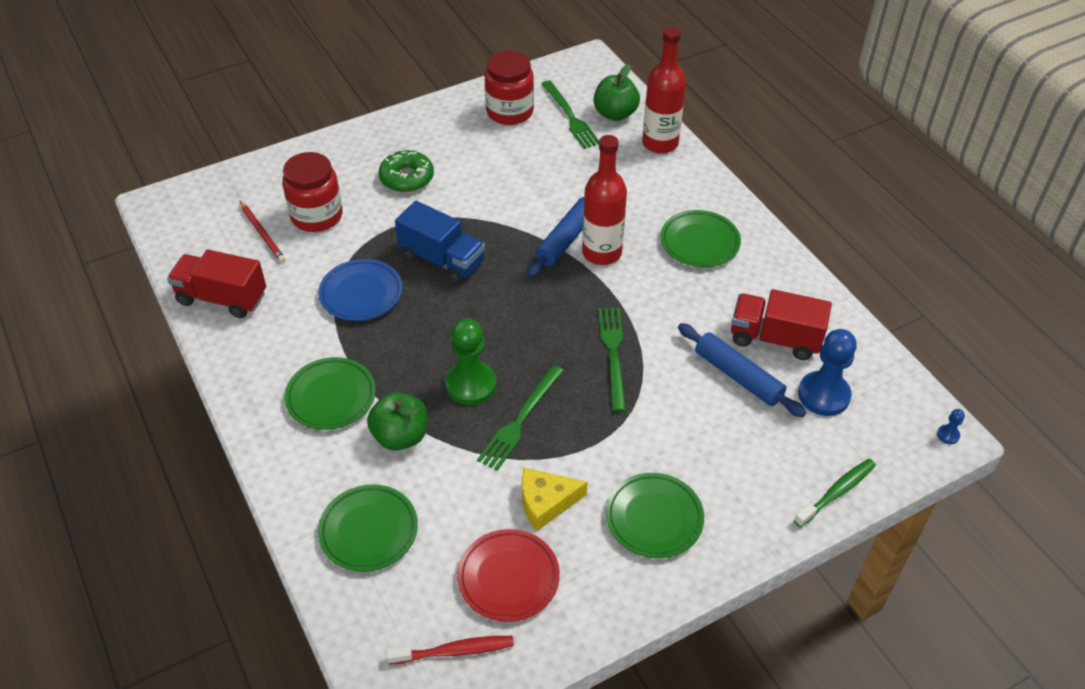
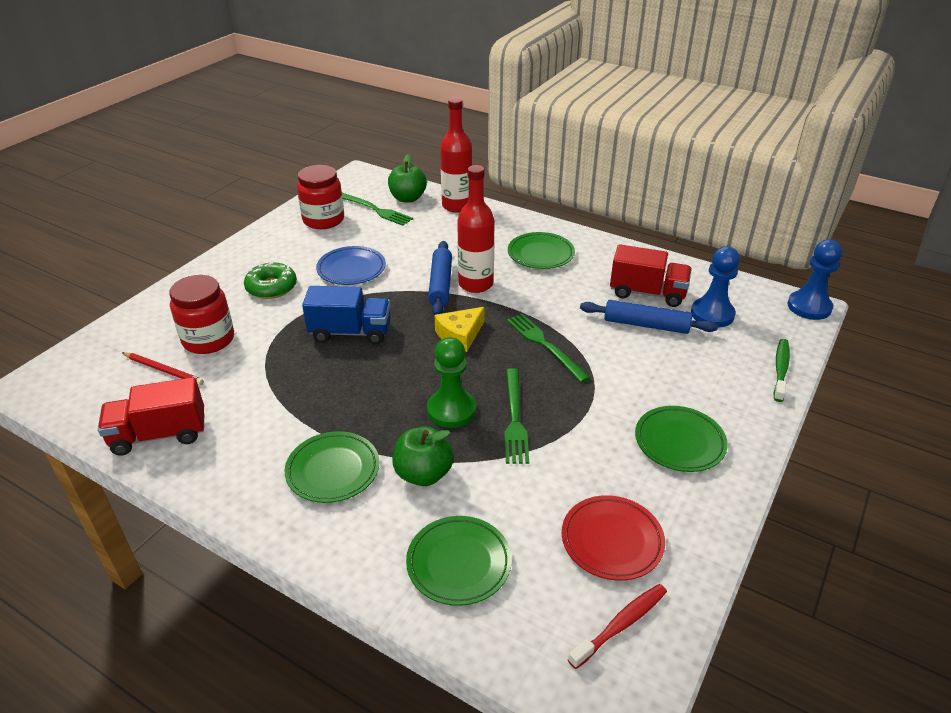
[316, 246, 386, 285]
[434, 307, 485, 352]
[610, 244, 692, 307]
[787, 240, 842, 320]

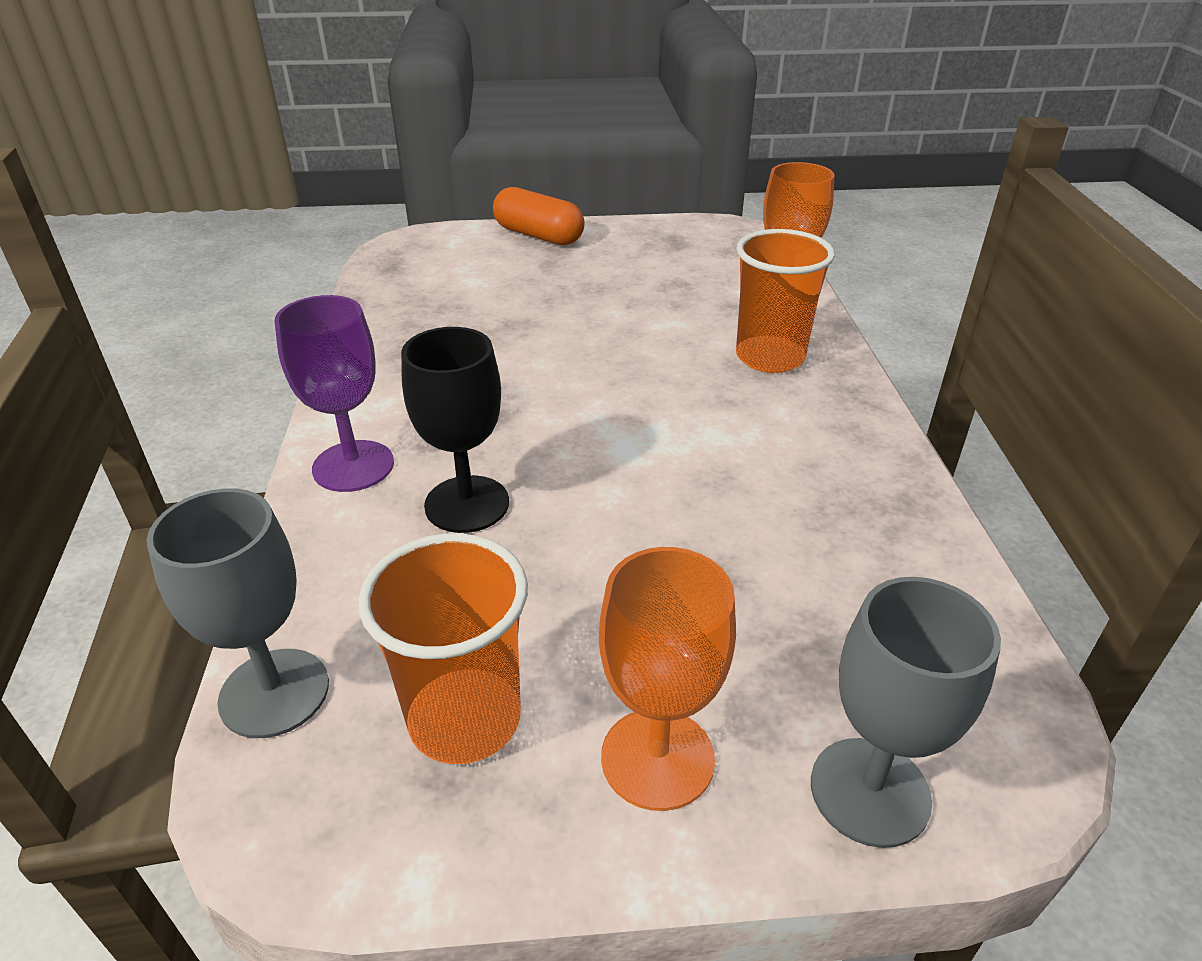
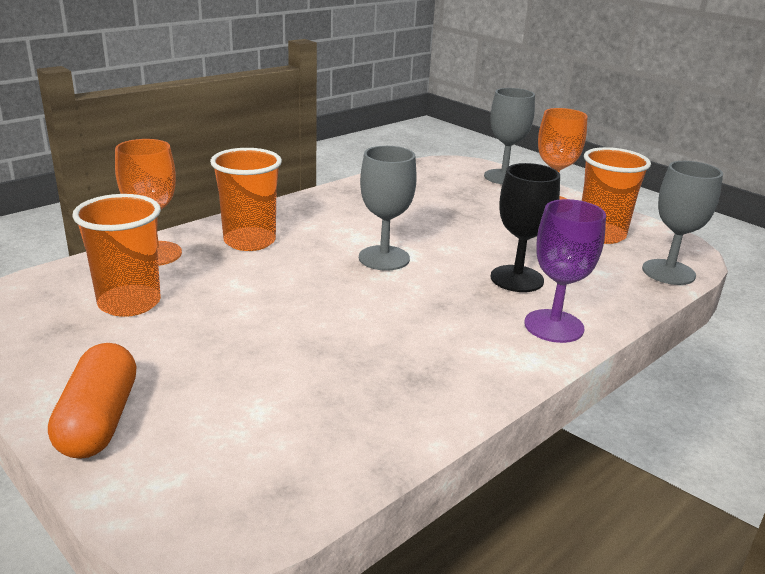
[72, 194, 161, 317]
[359, 146, 417, 271]

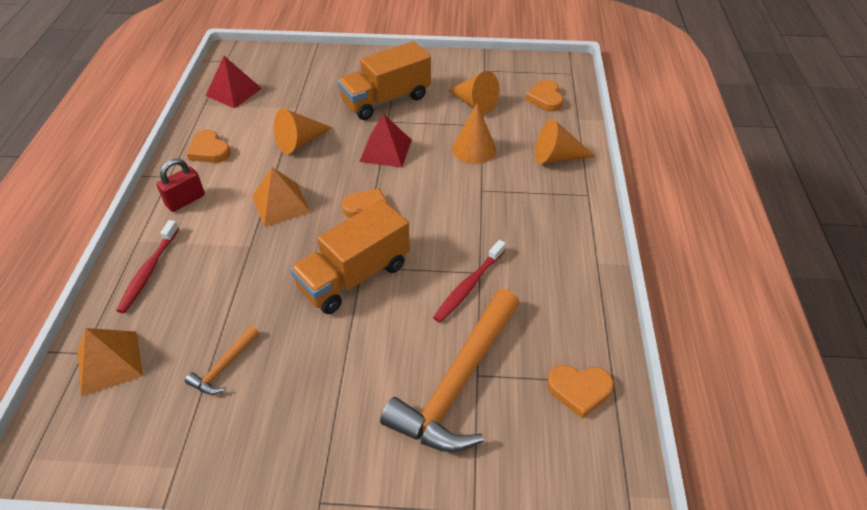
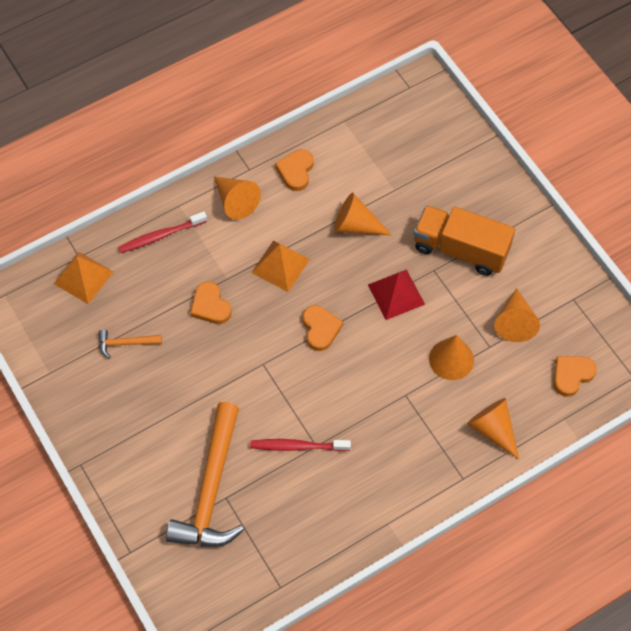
[166, 402, 244, 547]
[190, 281, 232, 324]
[214, 177, 261, 220]
[205, 56, 262, 109] (first image)
[290, 200, 410, 314] (first image)

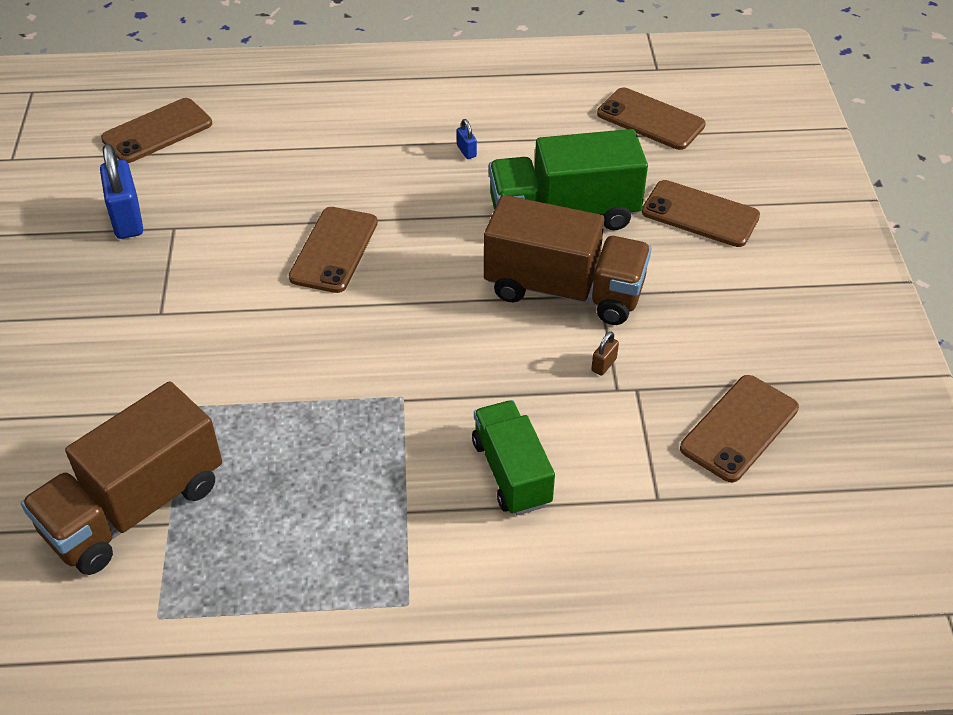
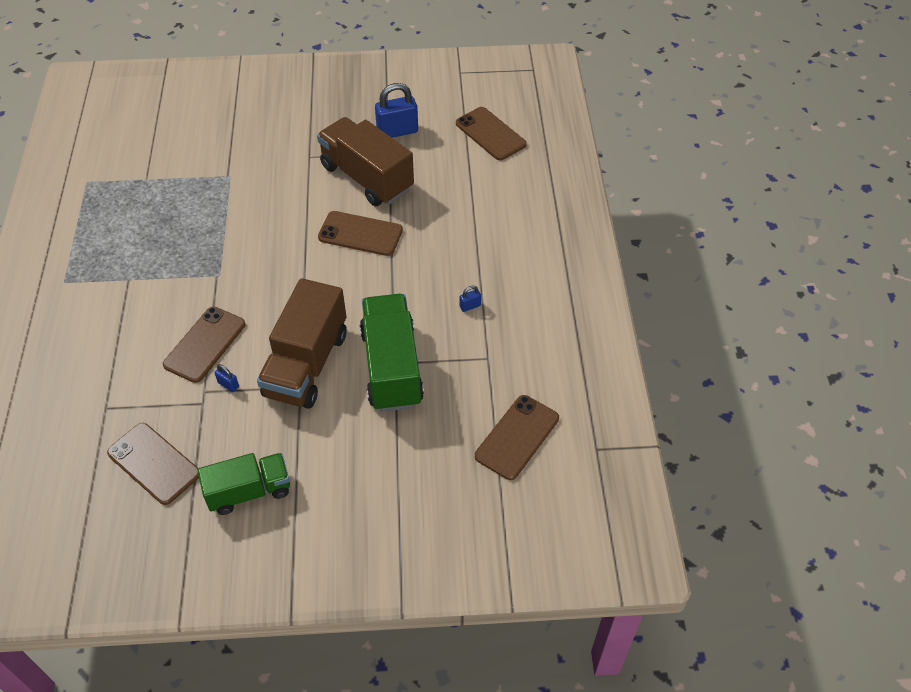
[163, 307, 245, 383]
[198, 453, 290, 515]
[215, 364, 239, 392]
[317, 117, 414, 206]

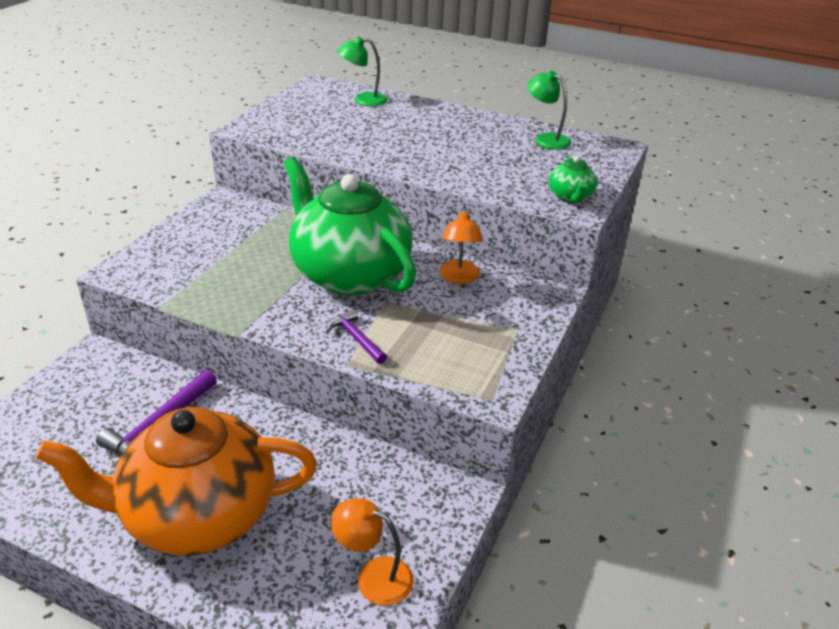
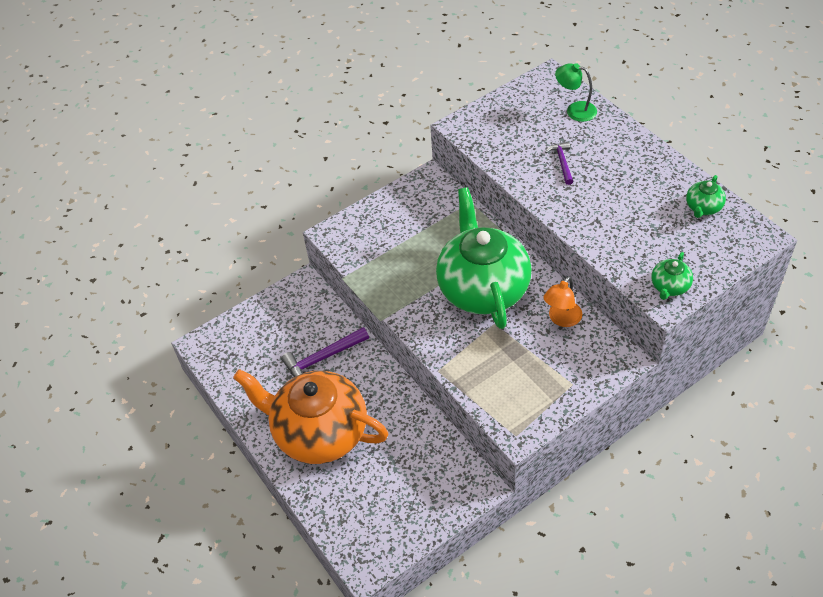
[545, 142, 573, 185]
[686, 175, 726, 218]
[331, 498, 414, 606] (first image)

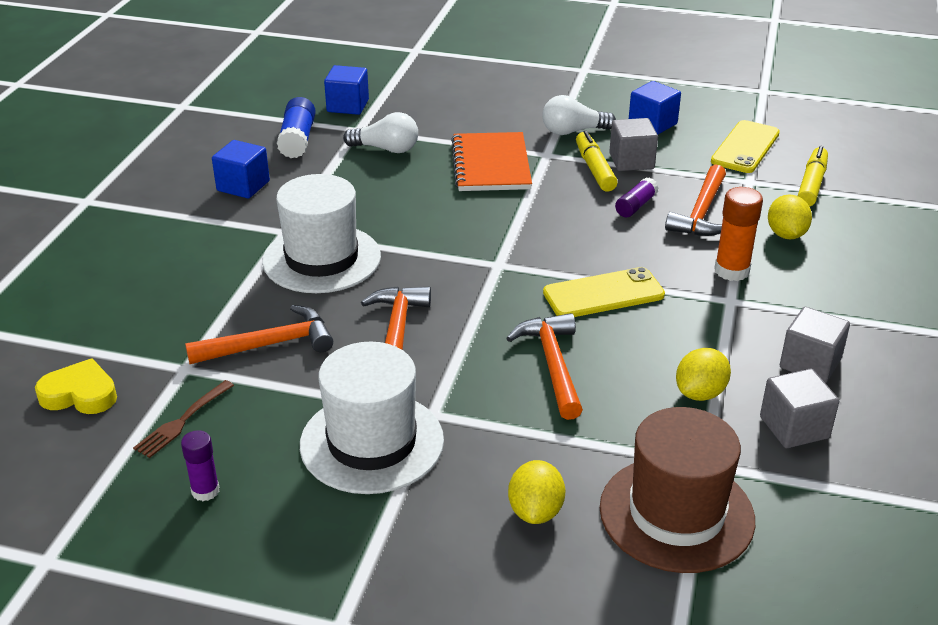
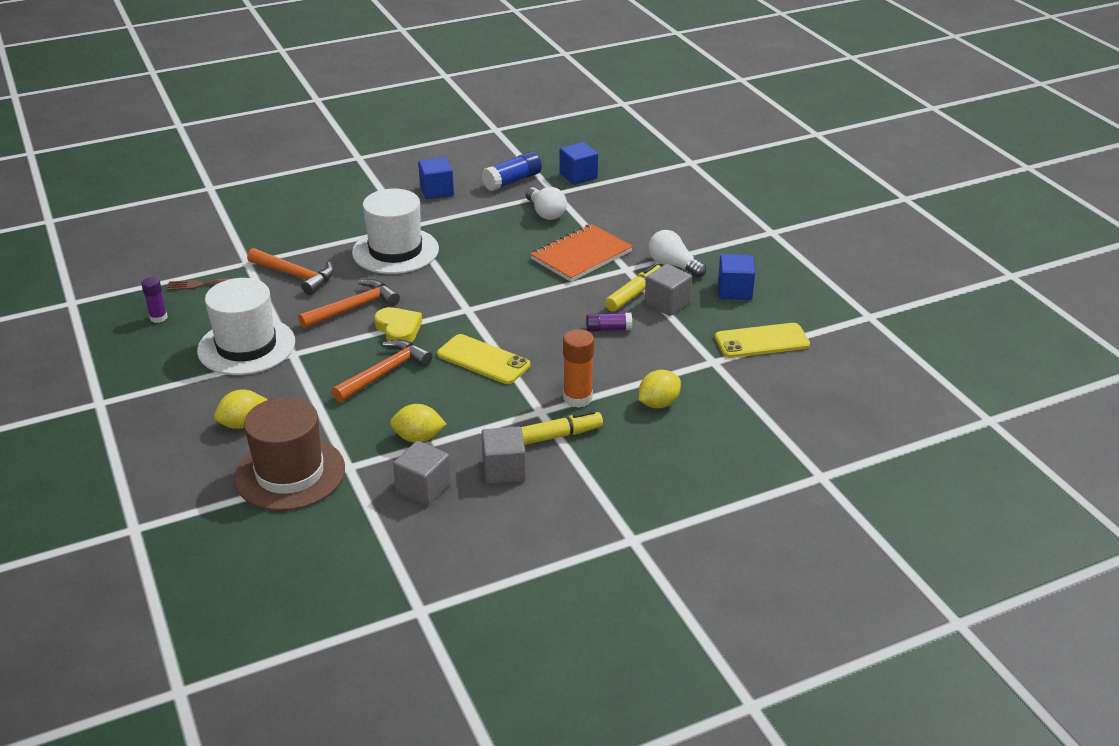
[374, 307, 422, 342]
[521, 410, 603, 445]
[665, 164, 726, 236] (first image)

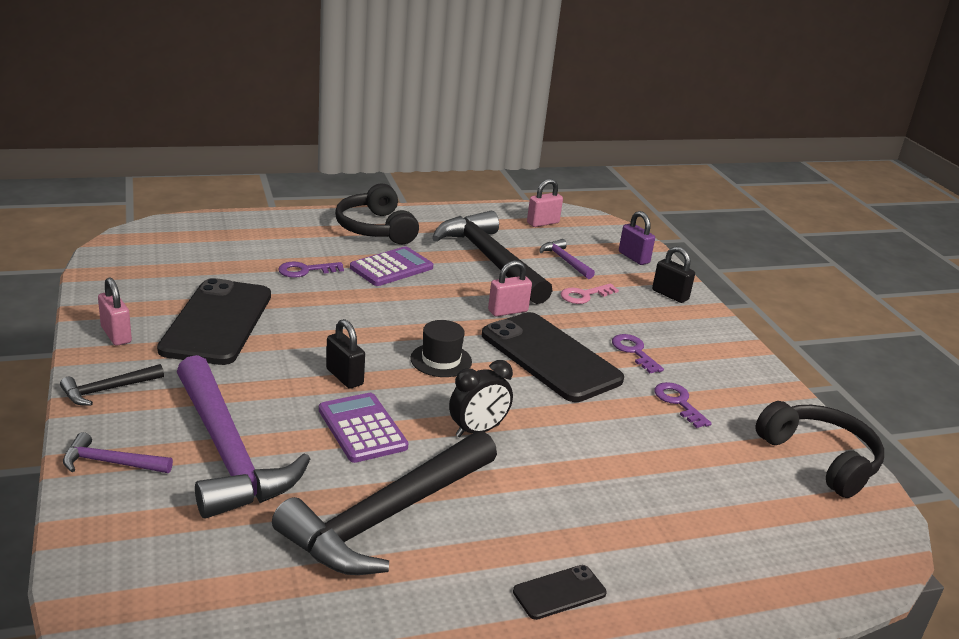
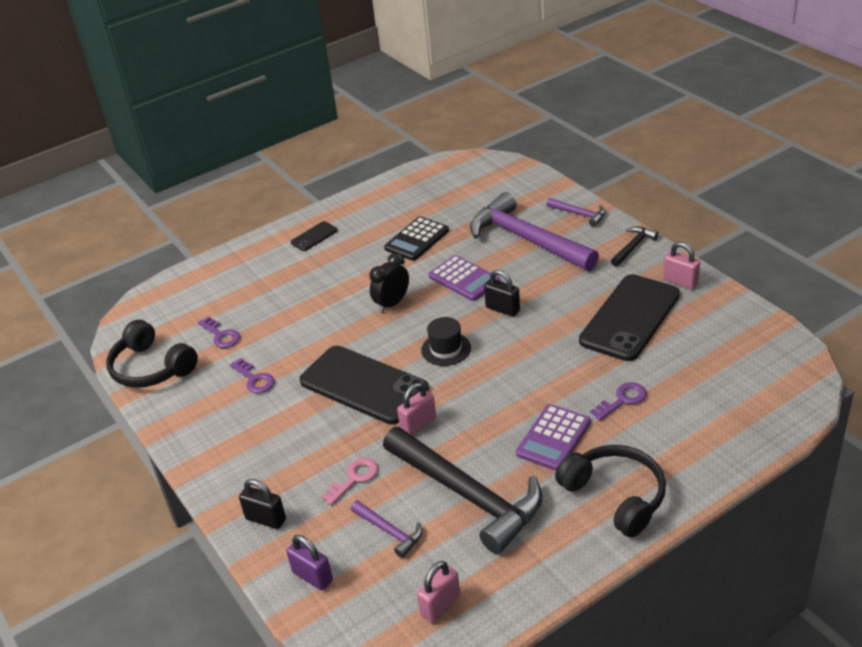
[198, 316, 240, 348]
[384, 216, 449, 261]
[546, 198, 605, 227]
[579, 274, 680, 361]

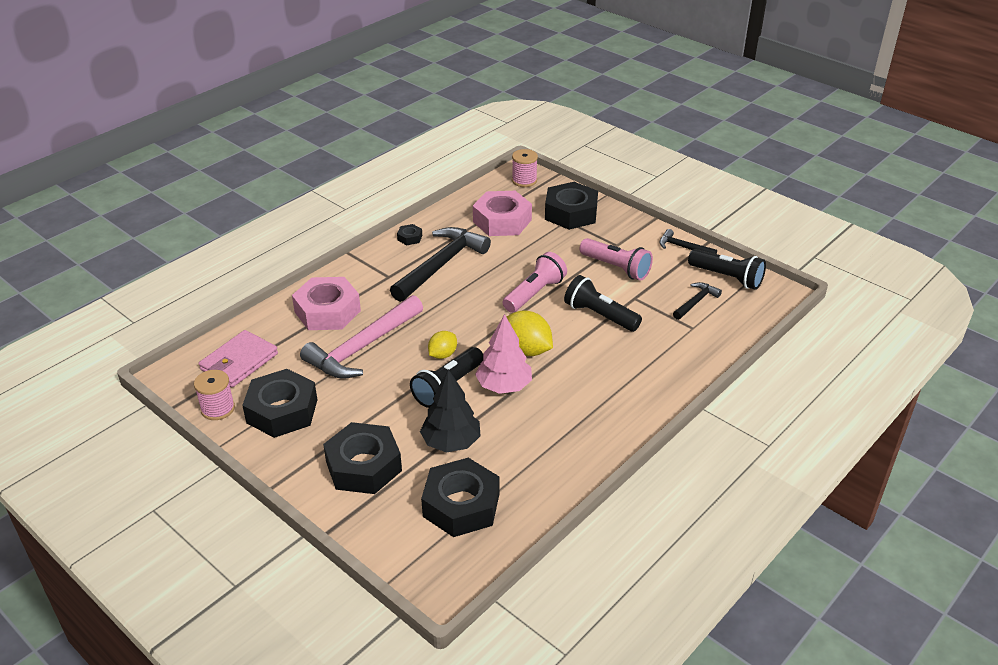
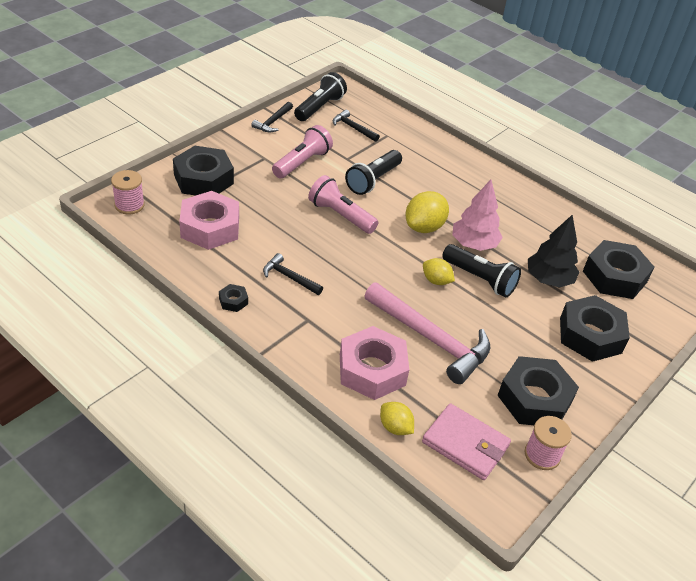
[263, 253, 323, 295]
[380, 402, 414, 435]

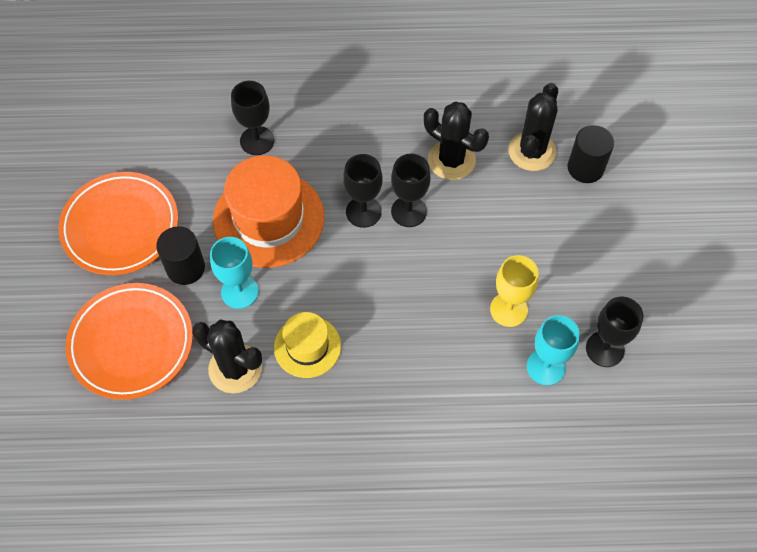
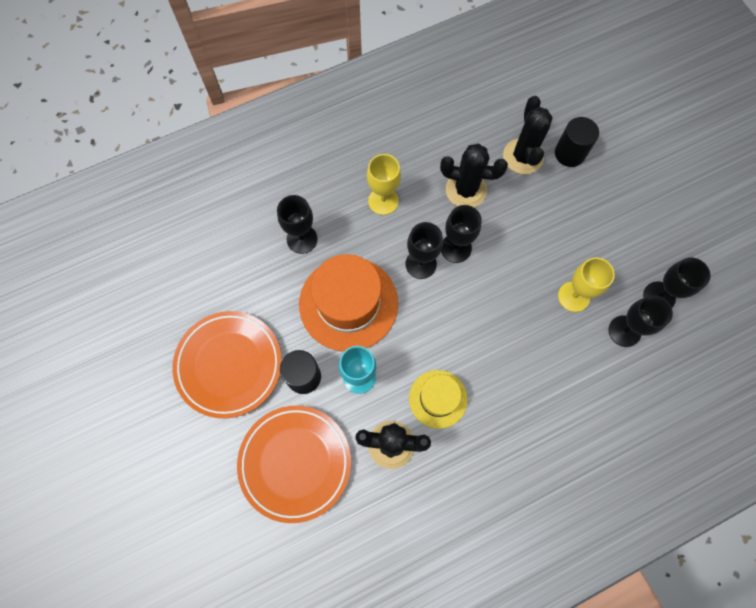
[367, 154, 401, 215]
[609, 295, 673, 347]

